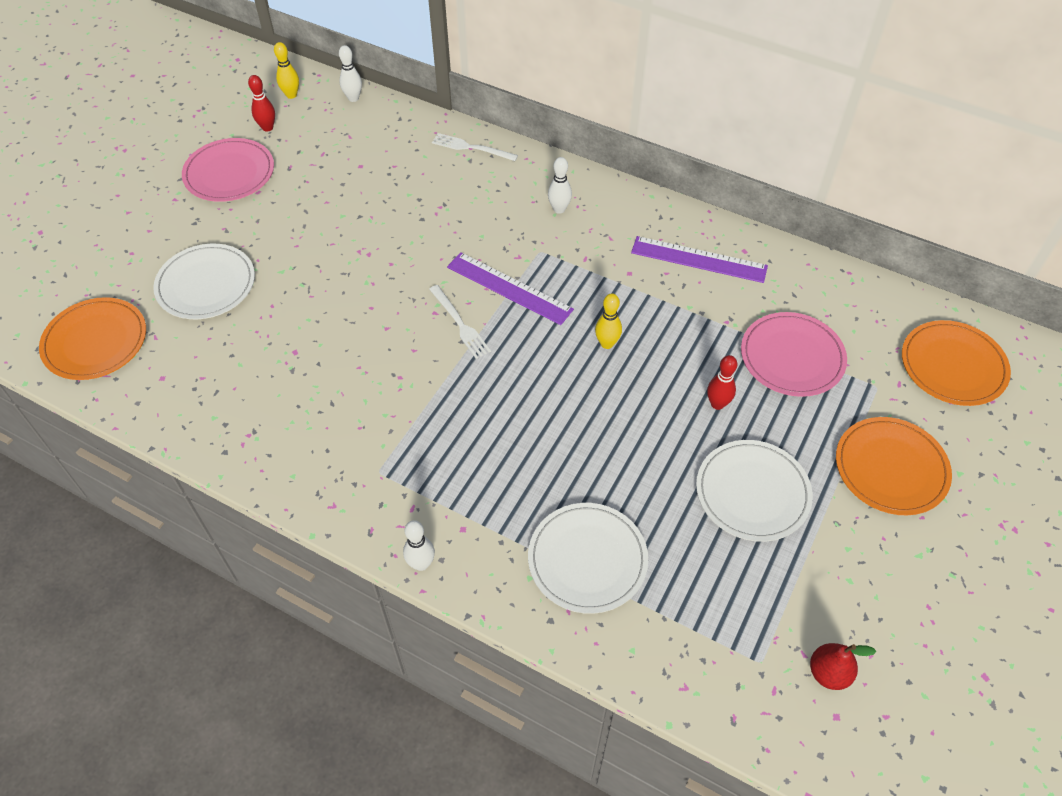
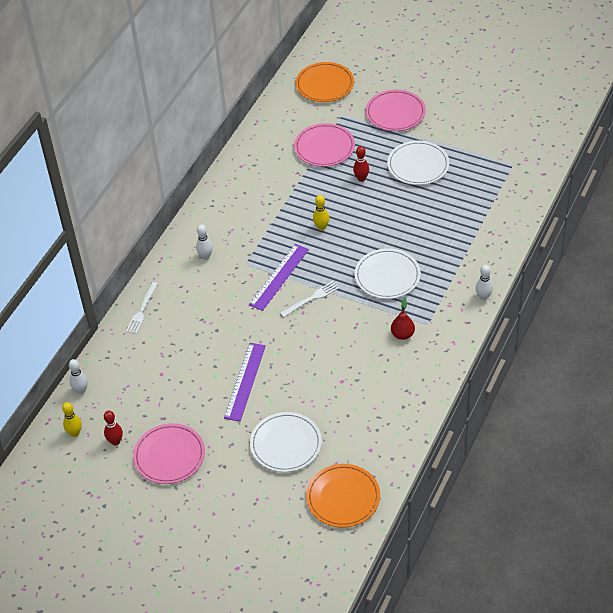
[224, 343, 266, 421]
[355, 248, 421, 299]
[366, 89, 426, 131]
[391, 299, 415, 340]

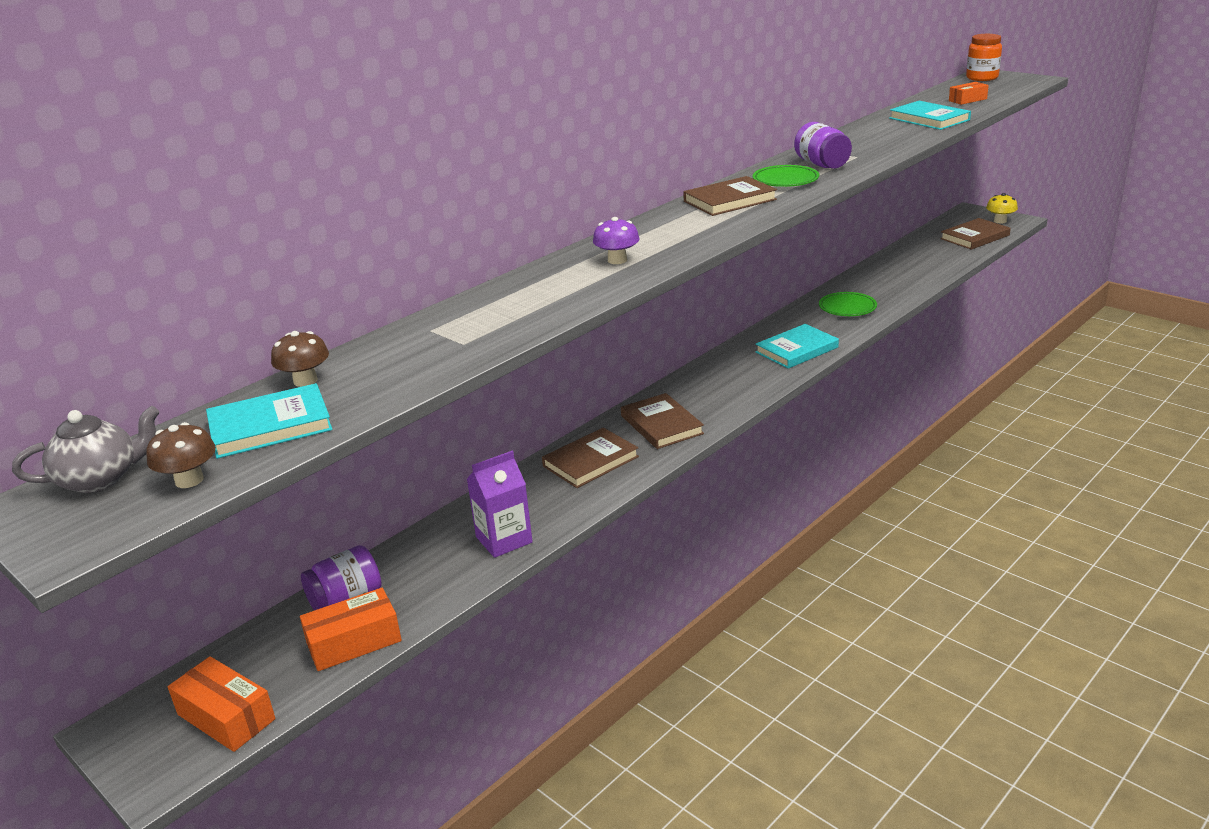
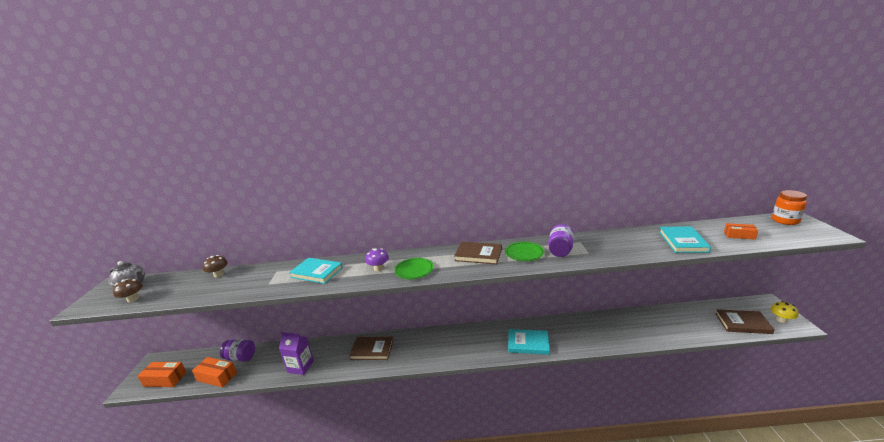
[137, 362, 187, 387]
[289, 258, 343, 284]
[394, 258, 434, 279]
[621, 393, 704, 449] (first image)

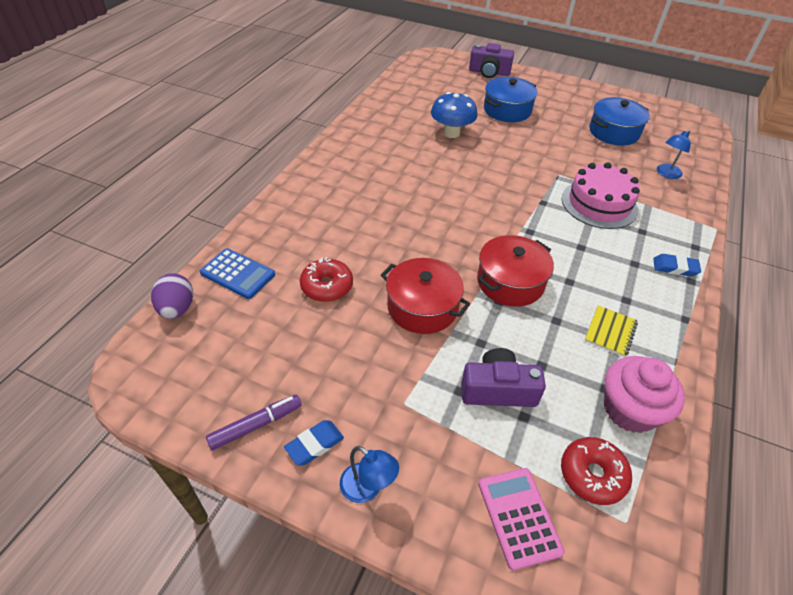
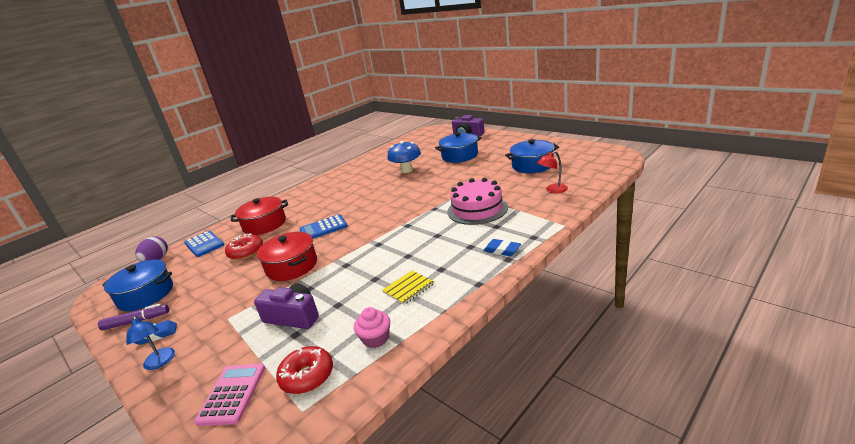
[102, 259, 173, 311]
[231, 197, 288, 235]
[300, 214, 348, 239]
[354, 307, 390, 348]
[537, 151, 568, 193]

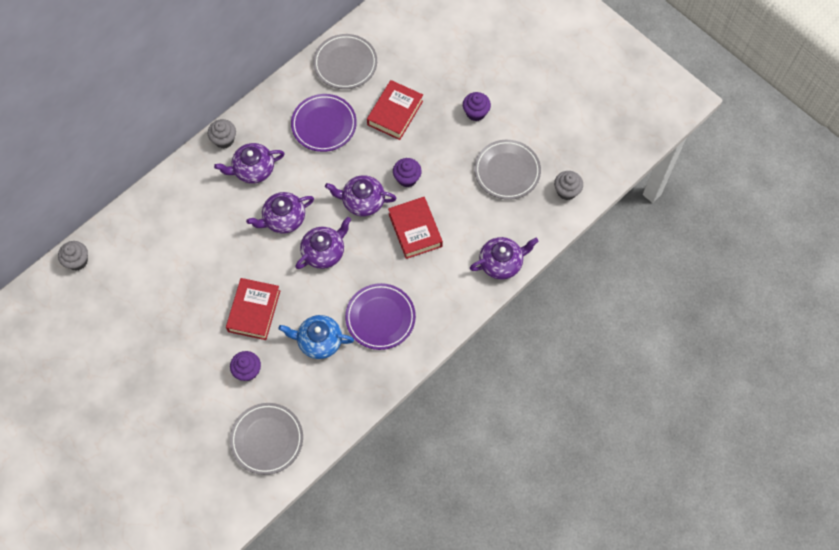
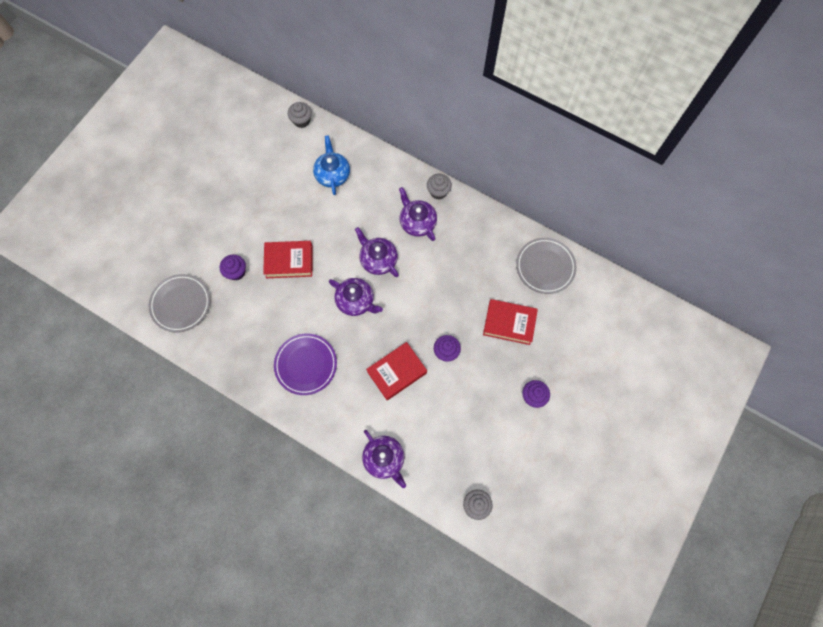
[313, 135, 350, 195]
[291, 94, 357, 152] (first image)
[325, 175, 397, 216] (first image)
[474, 140, 541, 200] (first image)

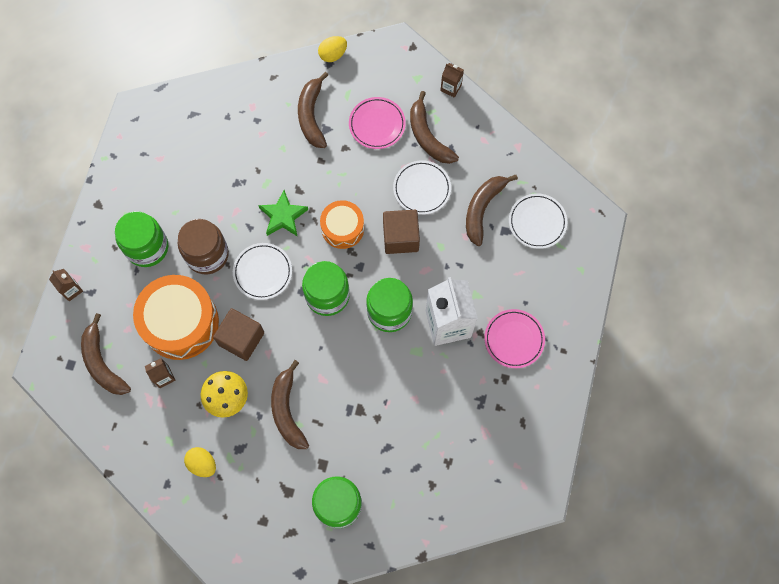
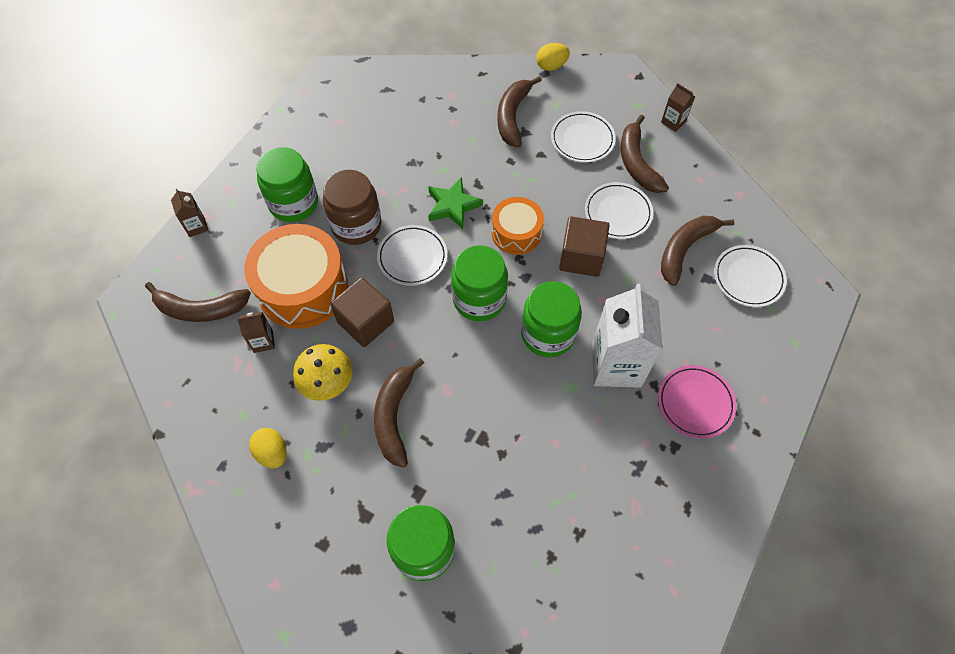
[145, 282, 251, 322]
[551, 111, 616, 163]

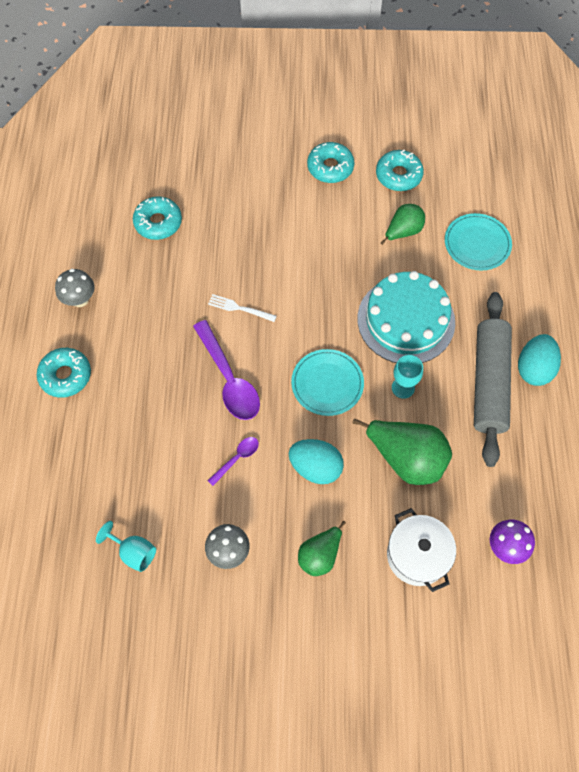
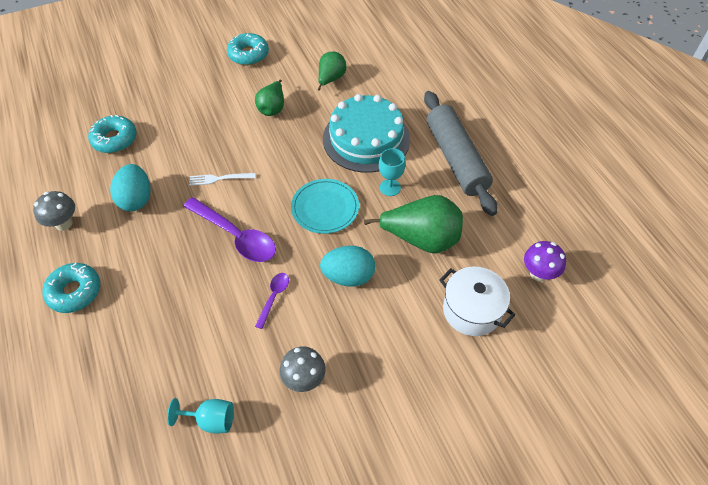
[110, 164, 151, 211]
[255, 79, 284, 116]
[376, 150, 424, 191] (first image)
[445, 213, 512, 270] (first image)

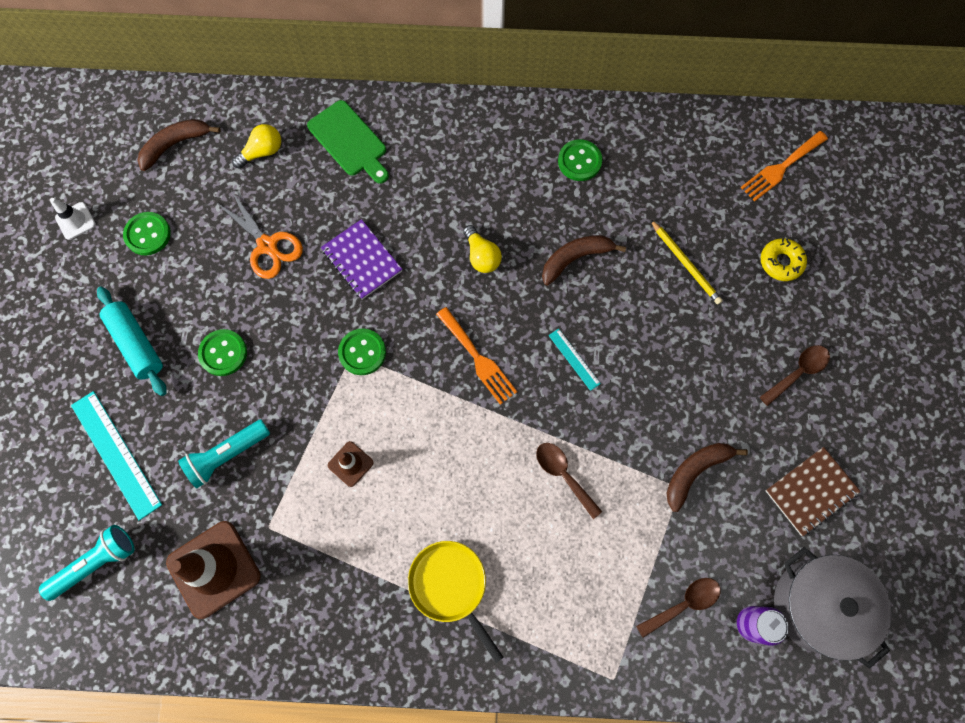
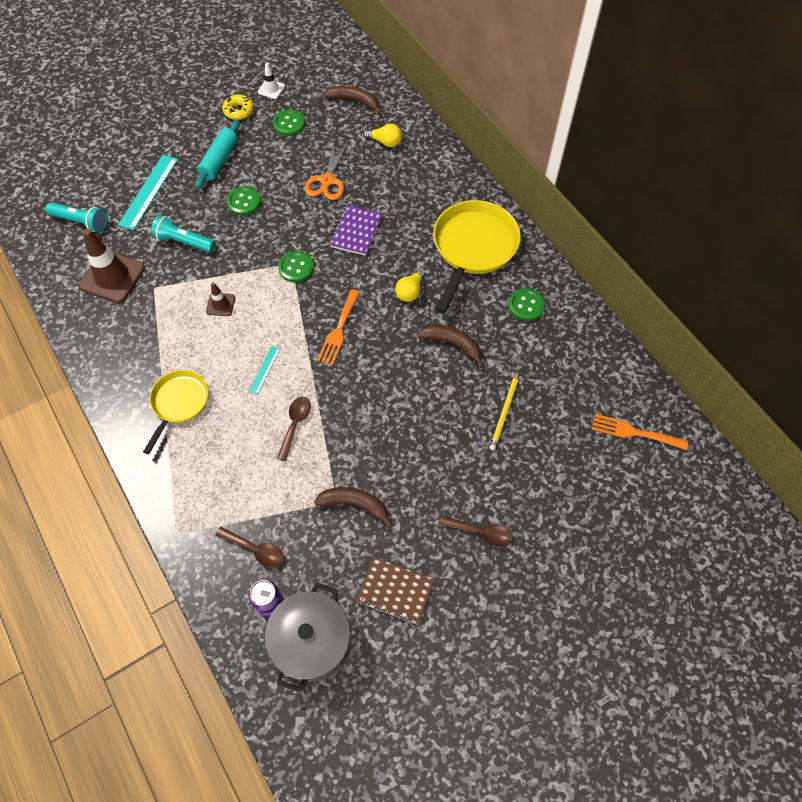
[222, 94, 254, 120]
[248, 346, 281, 395]
[433, 200, 521, 313]
[307, 100, 389, 184] (first image)

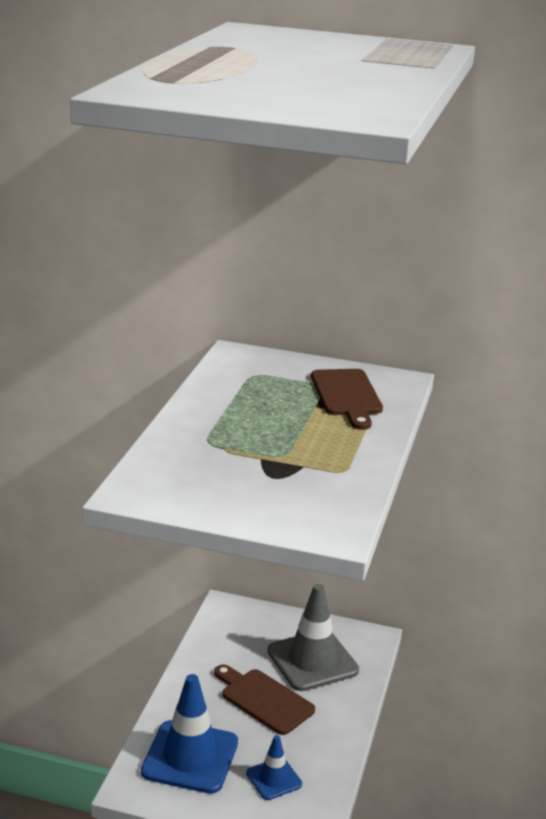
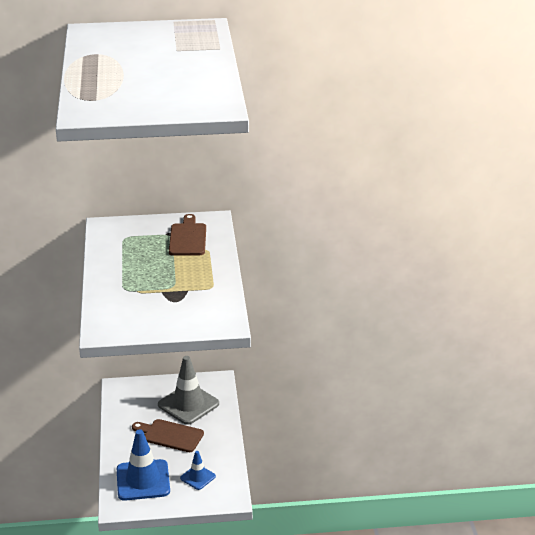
[169, 214, 206, 256]

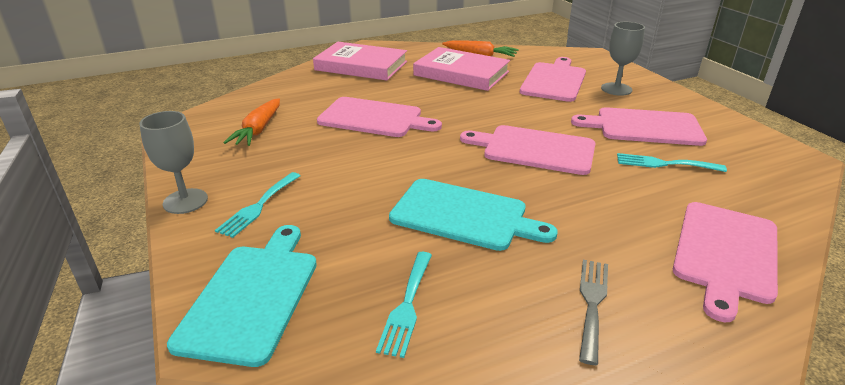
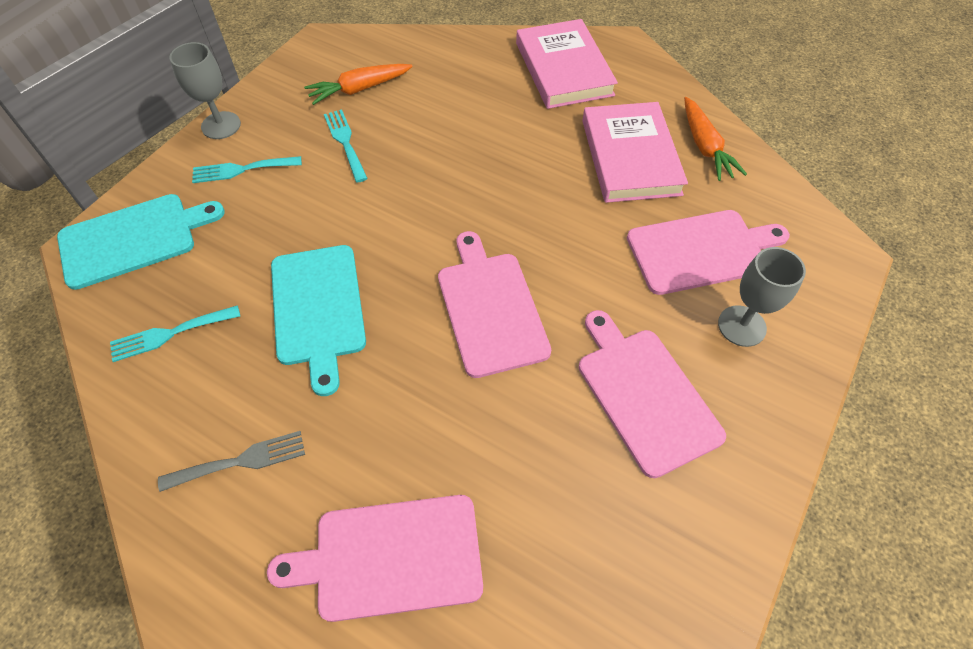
[324, 110, 368, 183]
[317, 97, 442, 137] (first image)

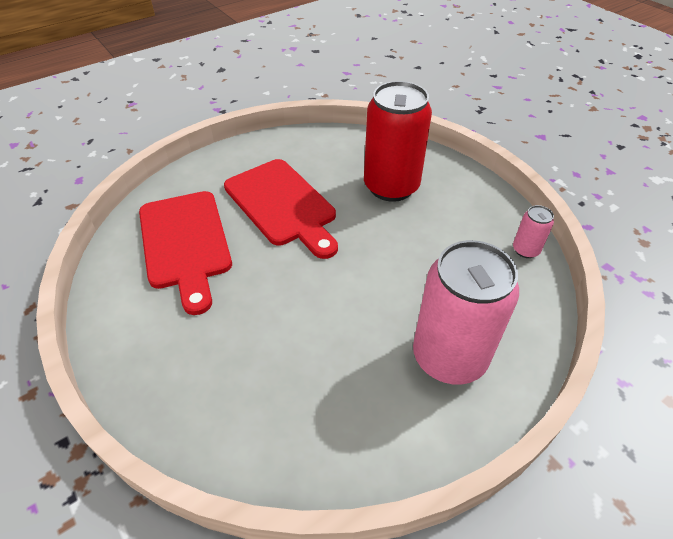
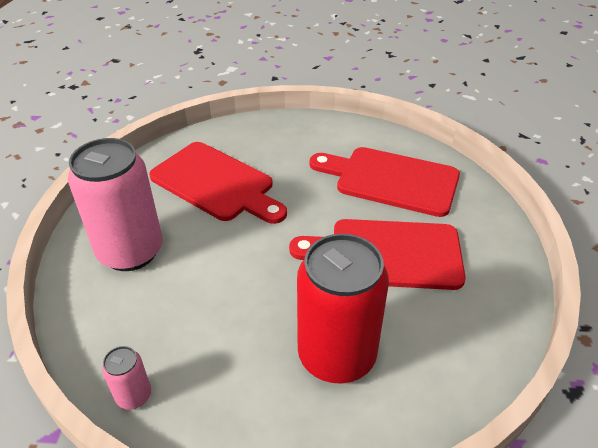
[149, 142, 287, 224]

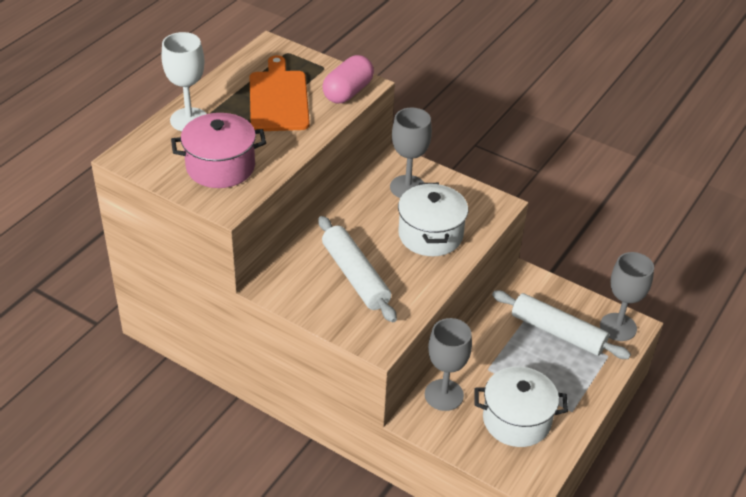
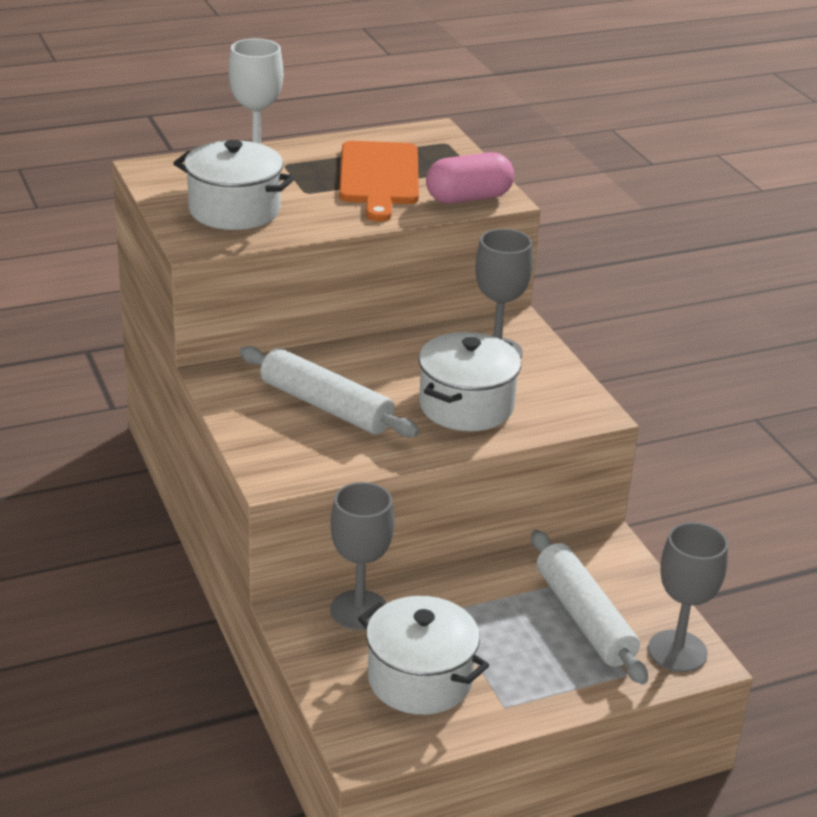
[173, 140, 295, 230]
[239, 346, 420, 437]
[339, 141, 419, 222]

